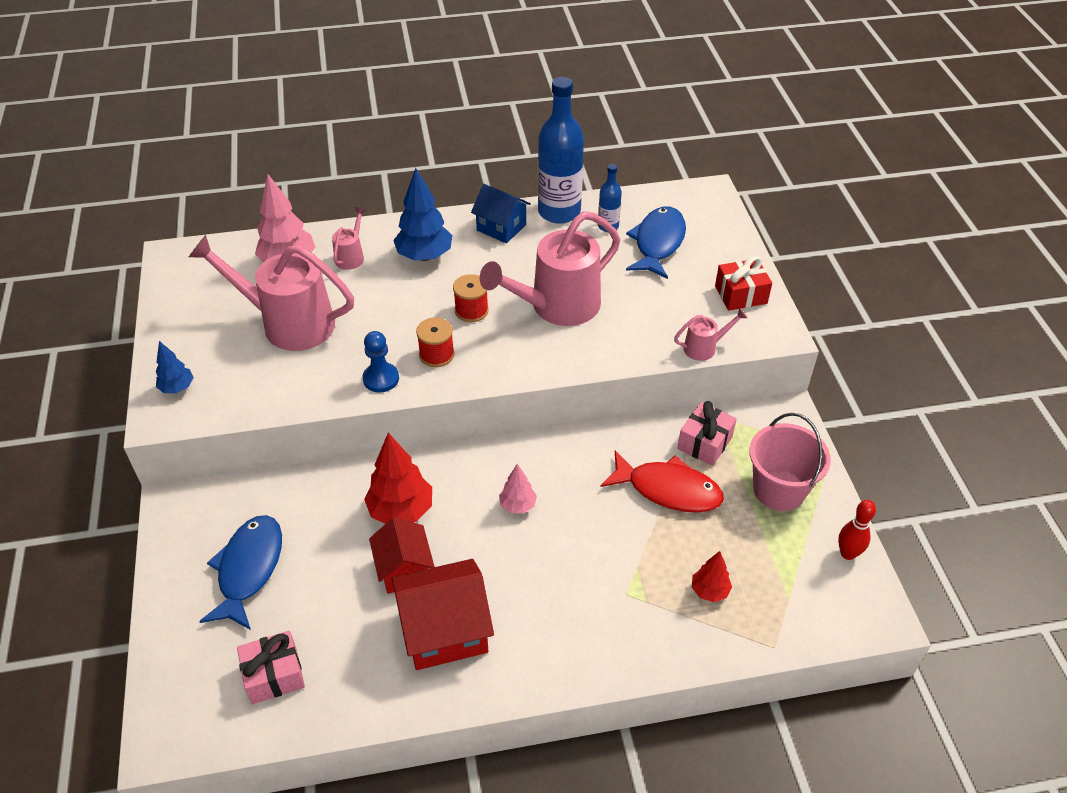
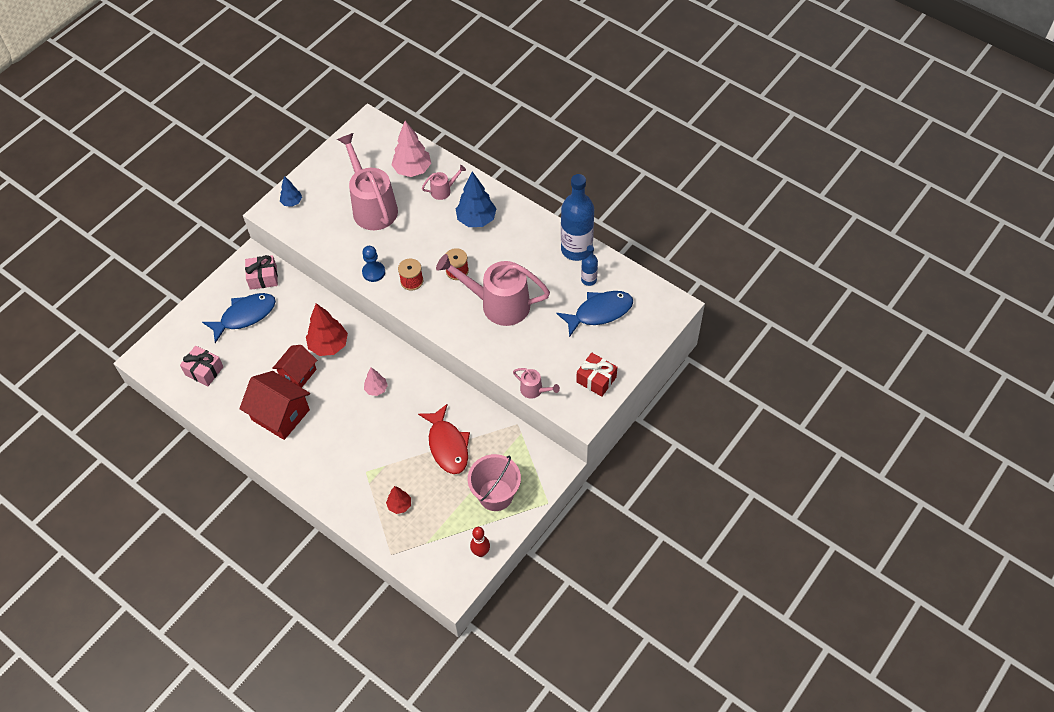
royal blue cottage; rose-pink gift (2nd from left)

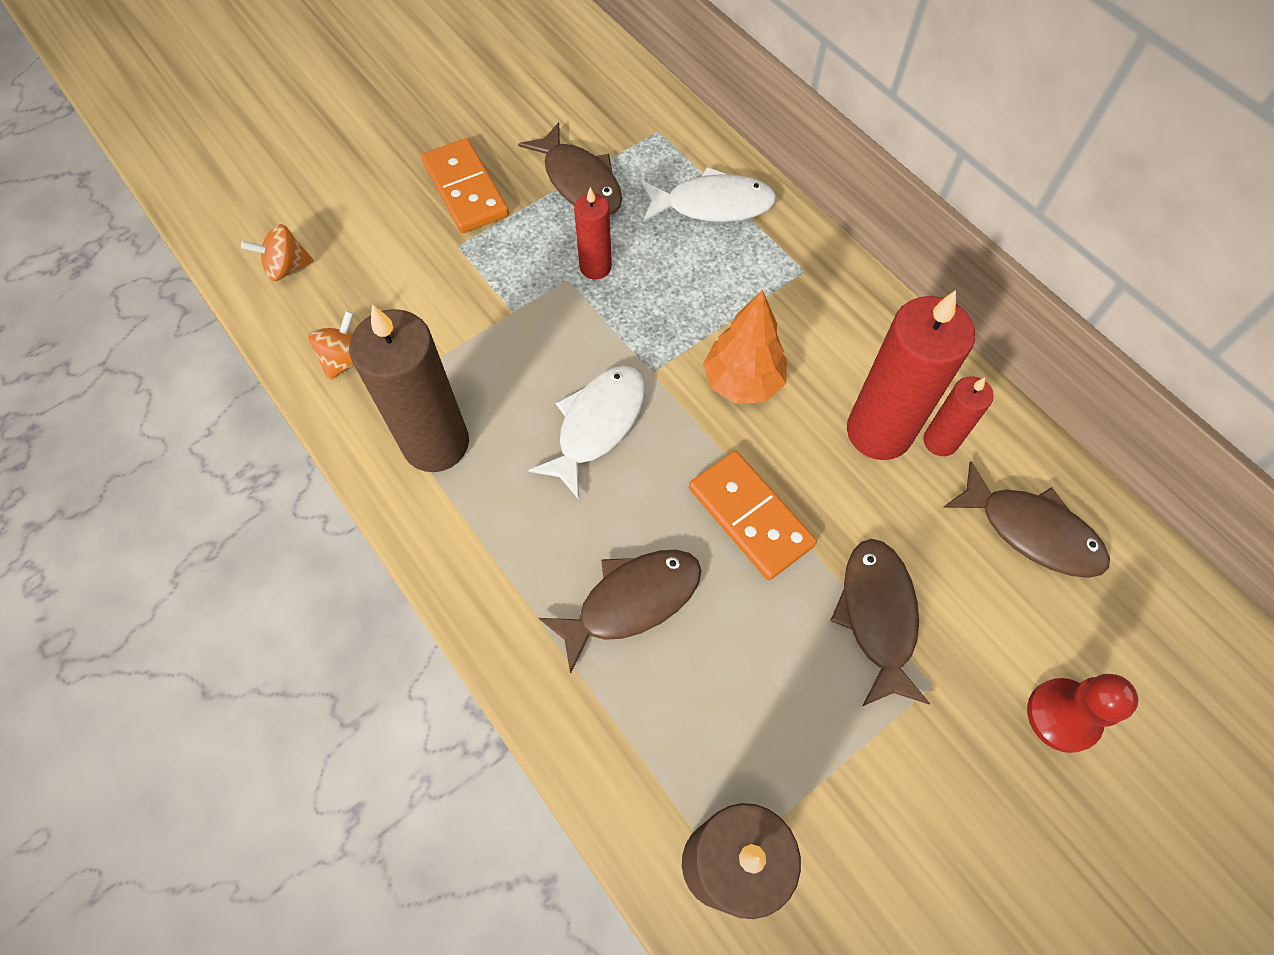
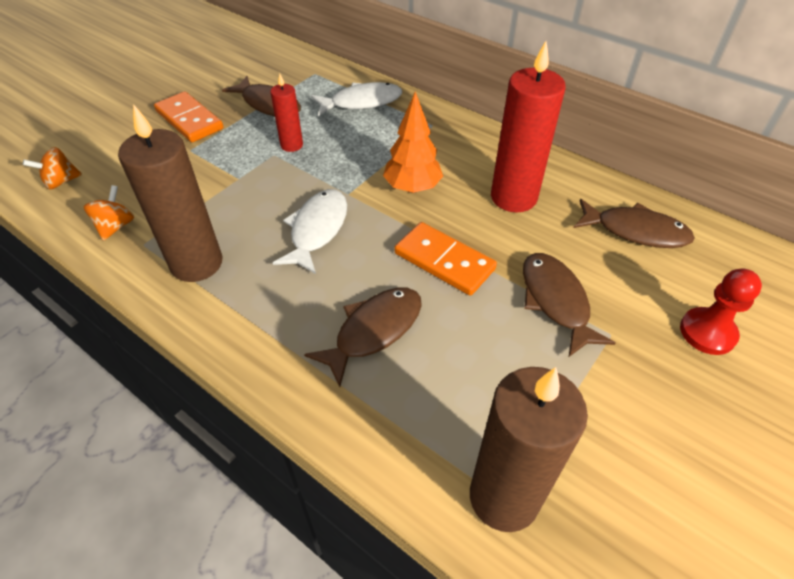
red wax candle (3rd from left in the first image)

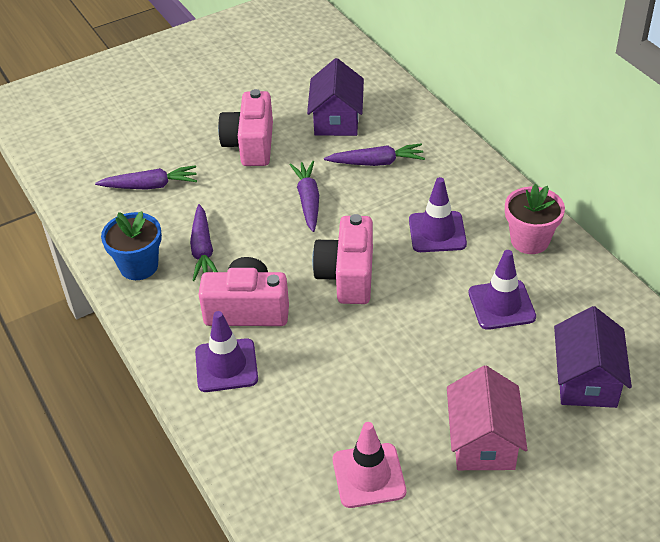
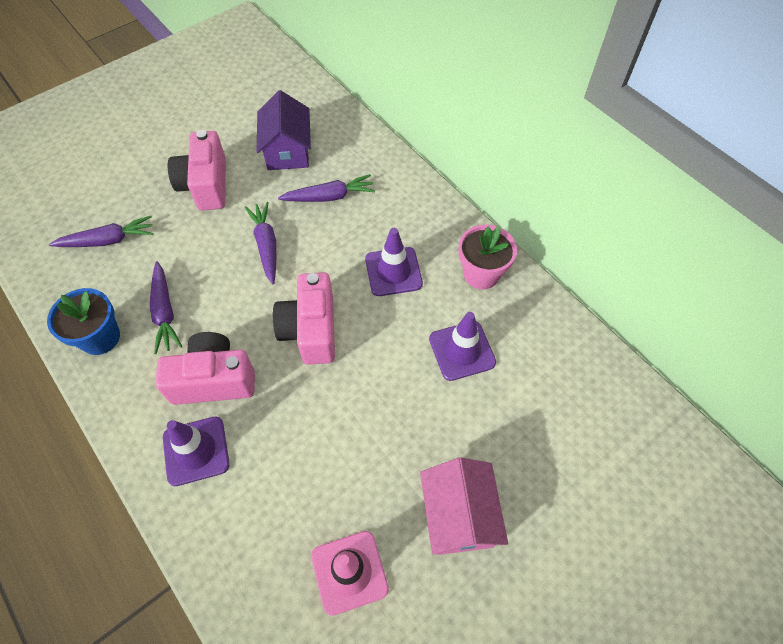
purple cottage (2nd from left in the first image)

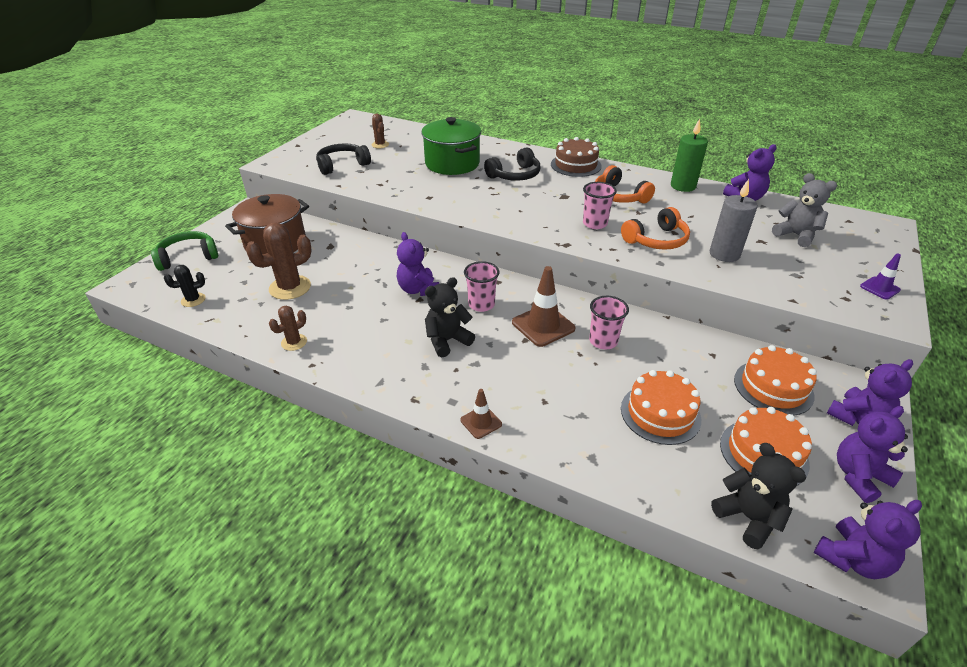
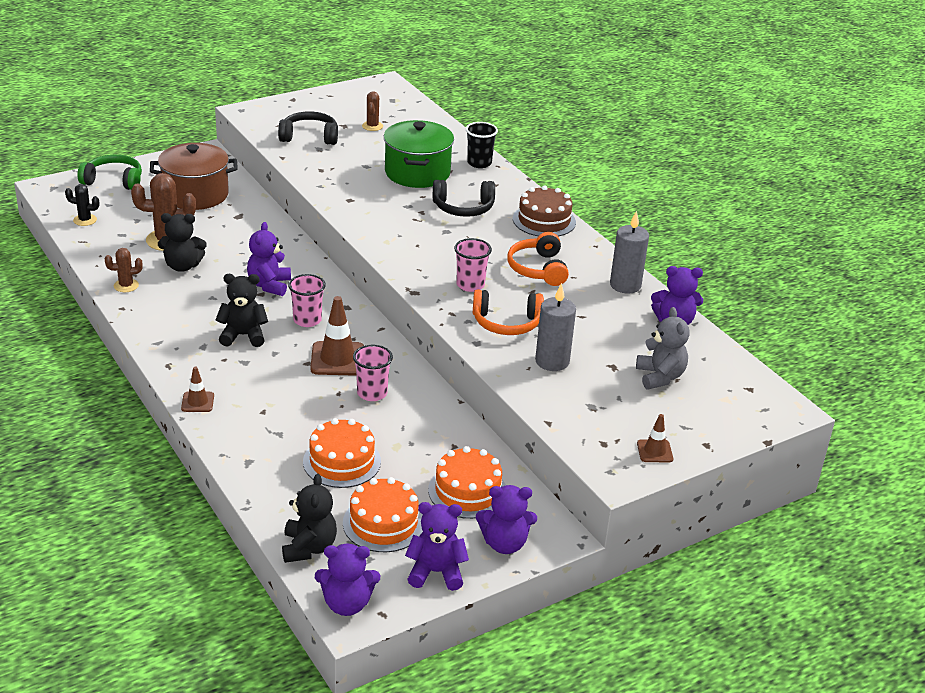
ash-grey wax candle (2nd from left); russet safety cone (3rd from left); jet-black teddy (1st from left); jet-black cup

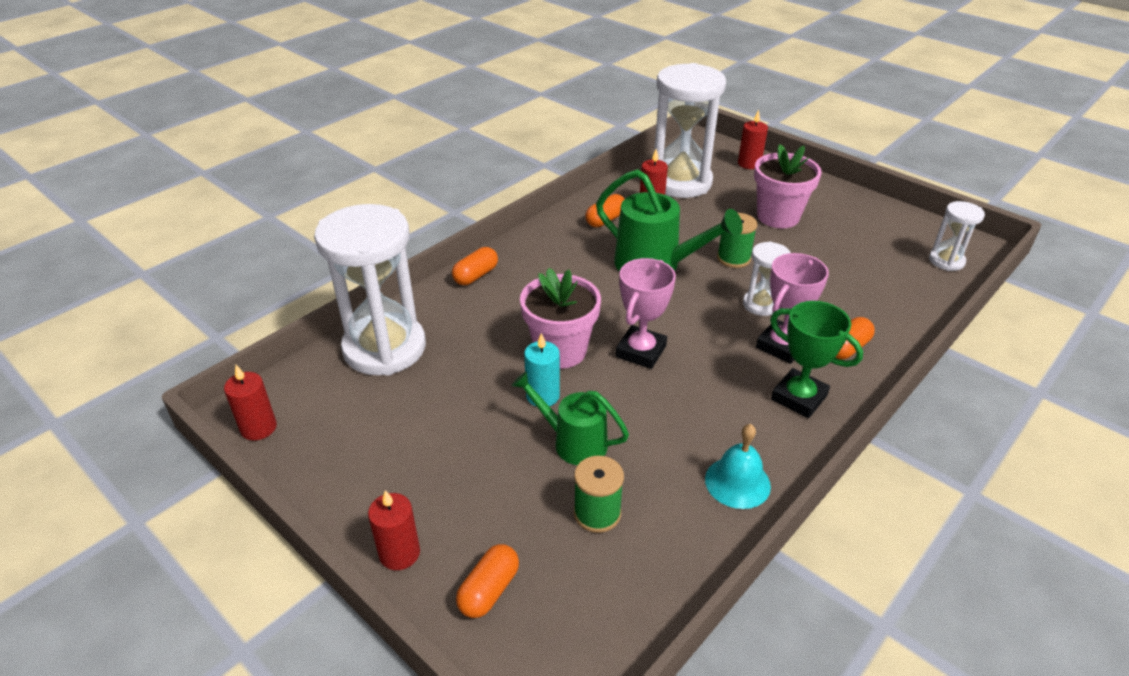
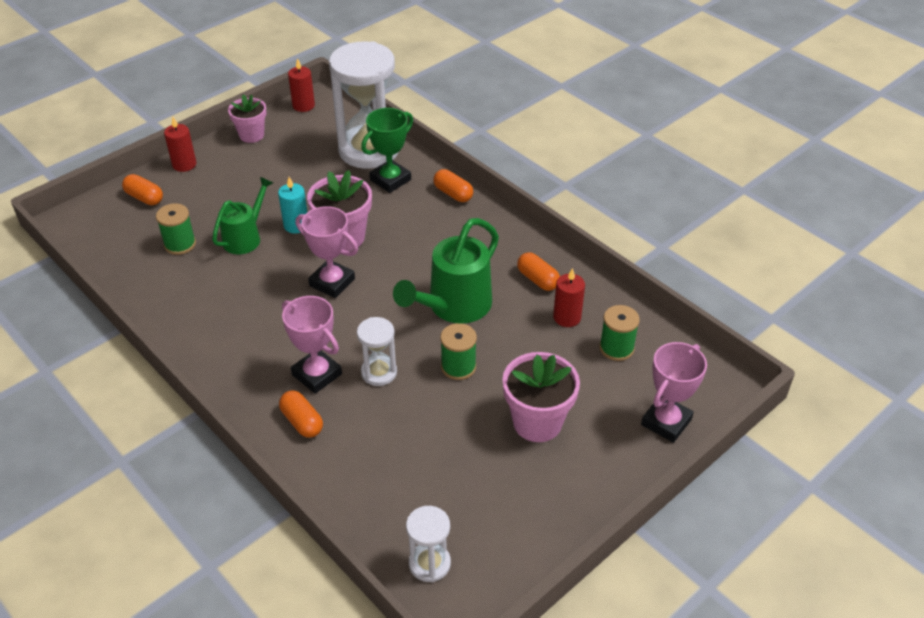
green spool (3rd from left); turquoise school bell; rose-pink trophy (3rd from left); green trophy; rose-pink potted plant (1st from left)

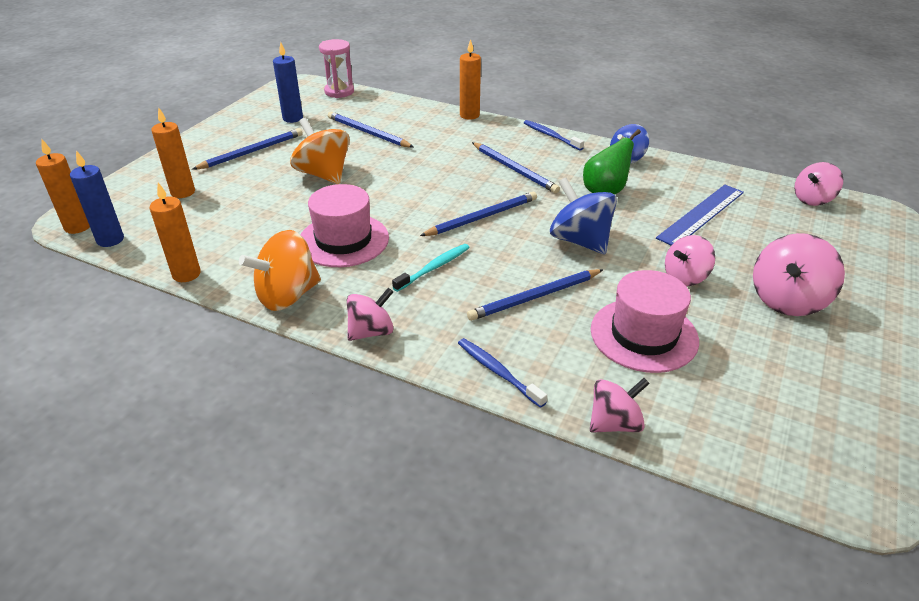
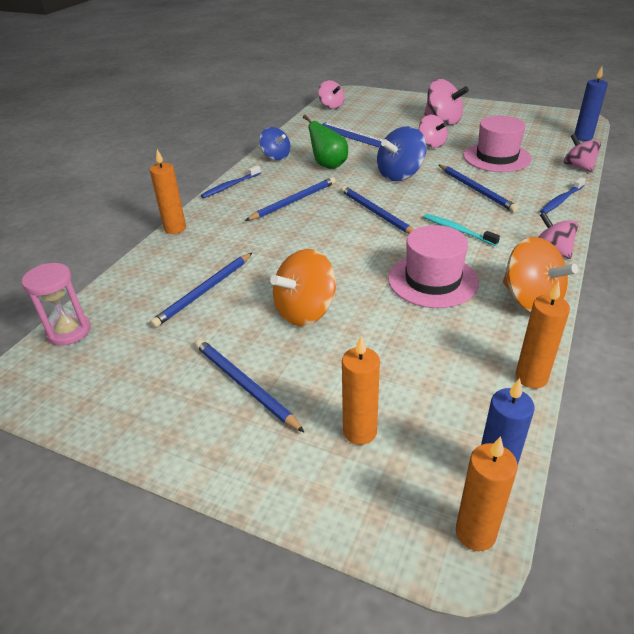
royal blue wax candle (2nd from left)

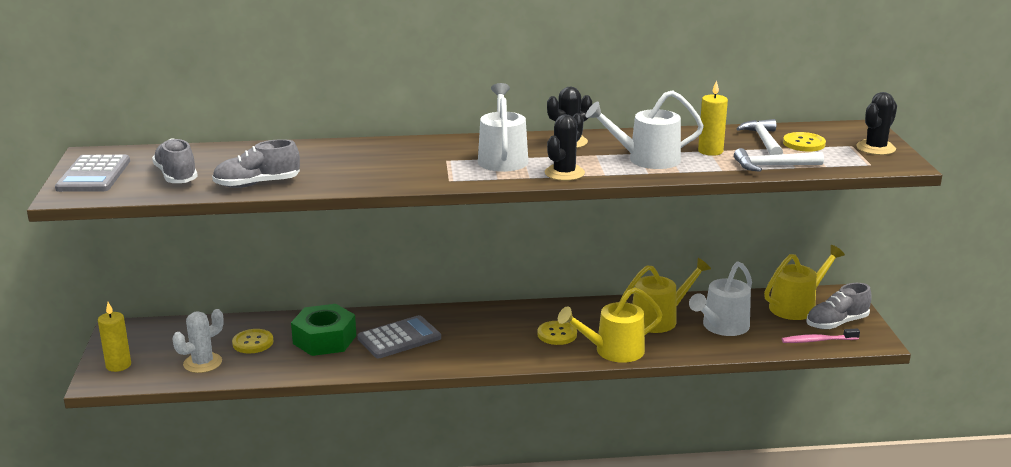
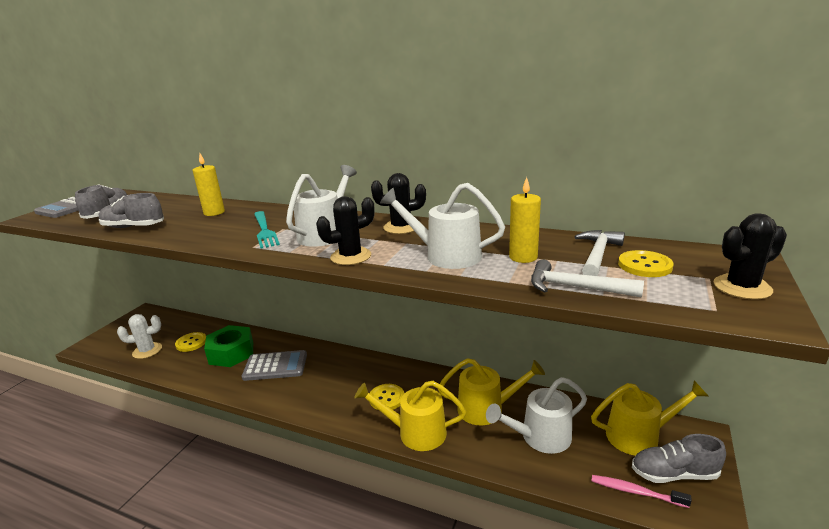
bright yellow wax candle (1st from left); turquoise table fork

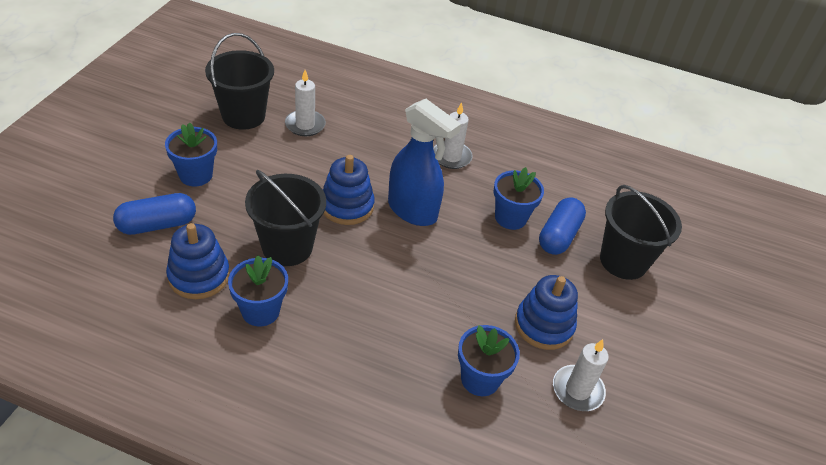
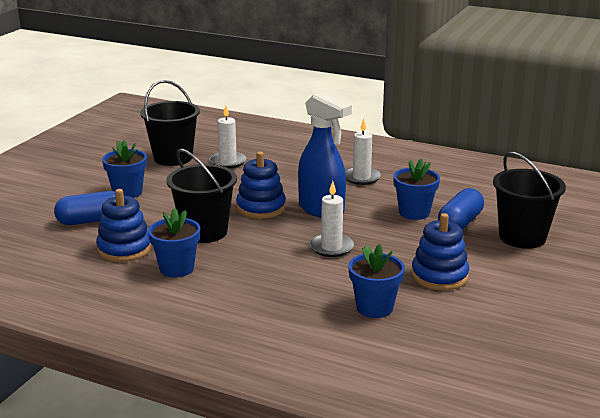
white wax candle (2nd from left)

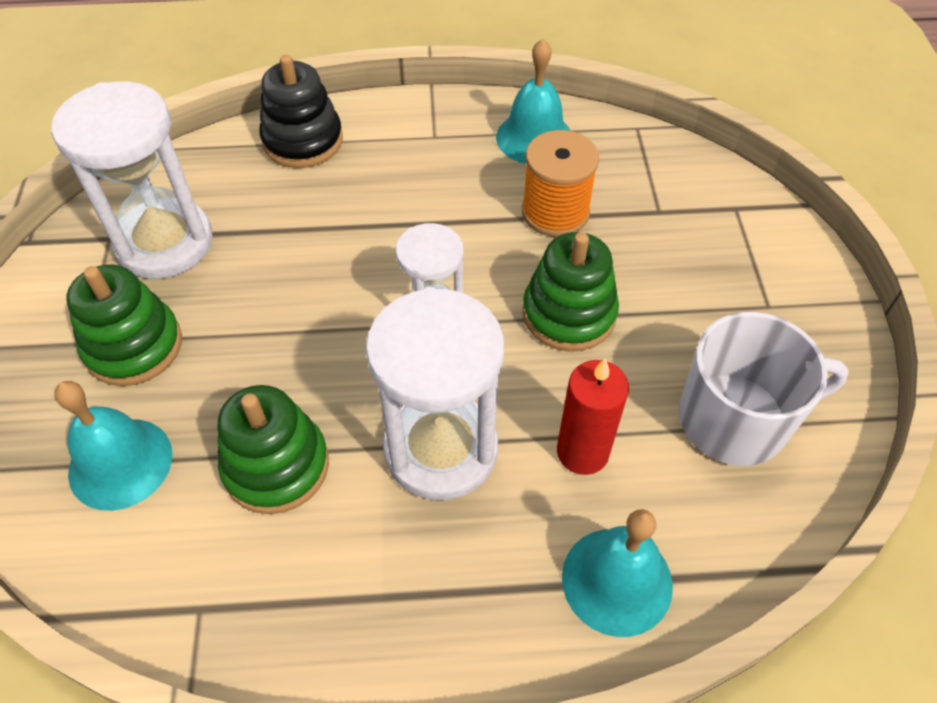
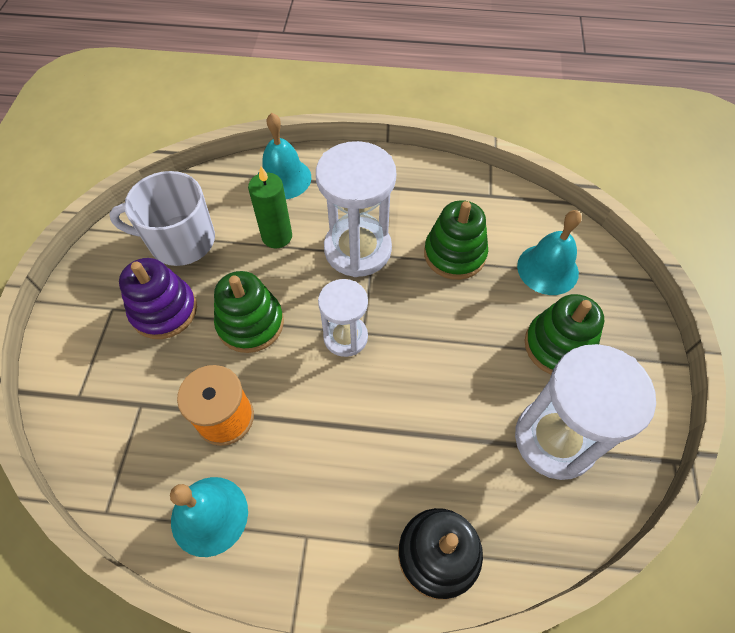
green wax candle; purple ring stacker

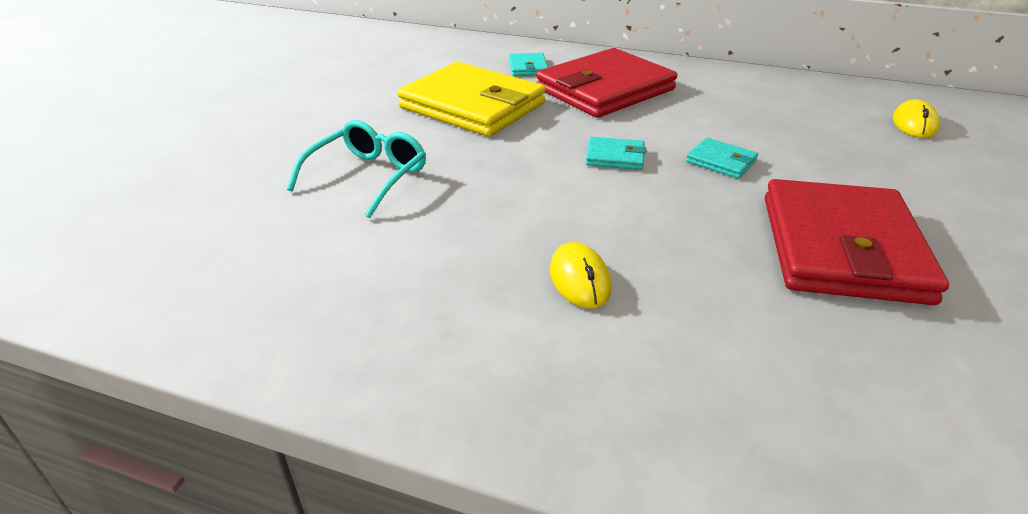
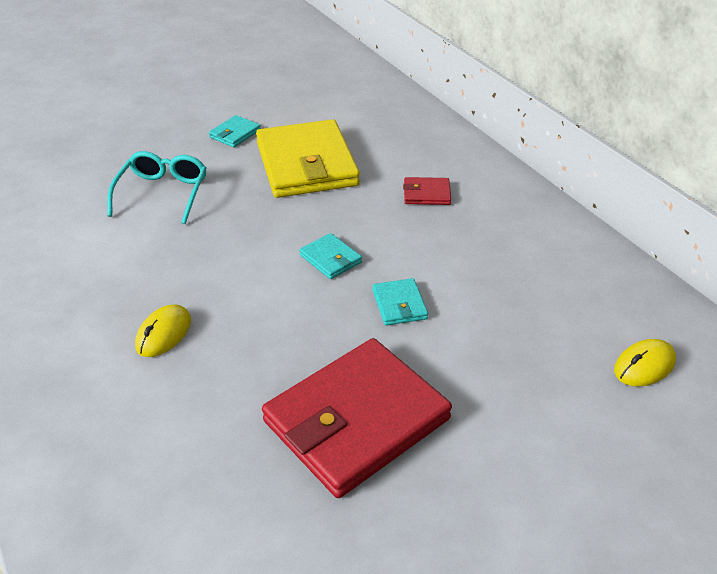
turquoise eyeglasses; turquoise wallet (1st from left); red wallet (2nd from left)

